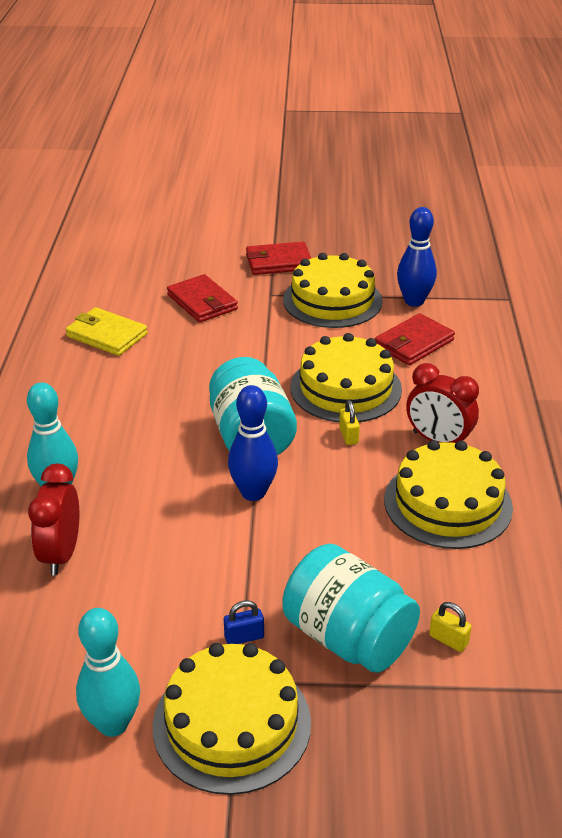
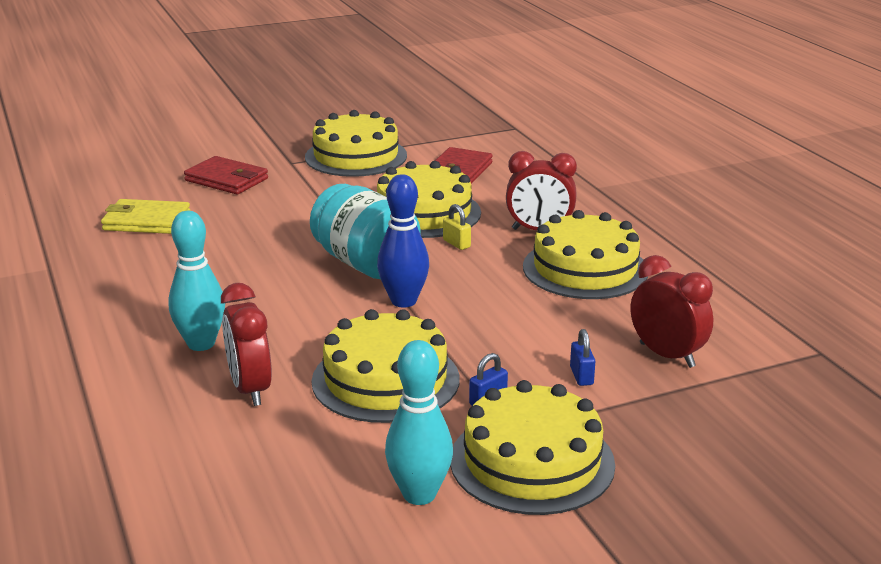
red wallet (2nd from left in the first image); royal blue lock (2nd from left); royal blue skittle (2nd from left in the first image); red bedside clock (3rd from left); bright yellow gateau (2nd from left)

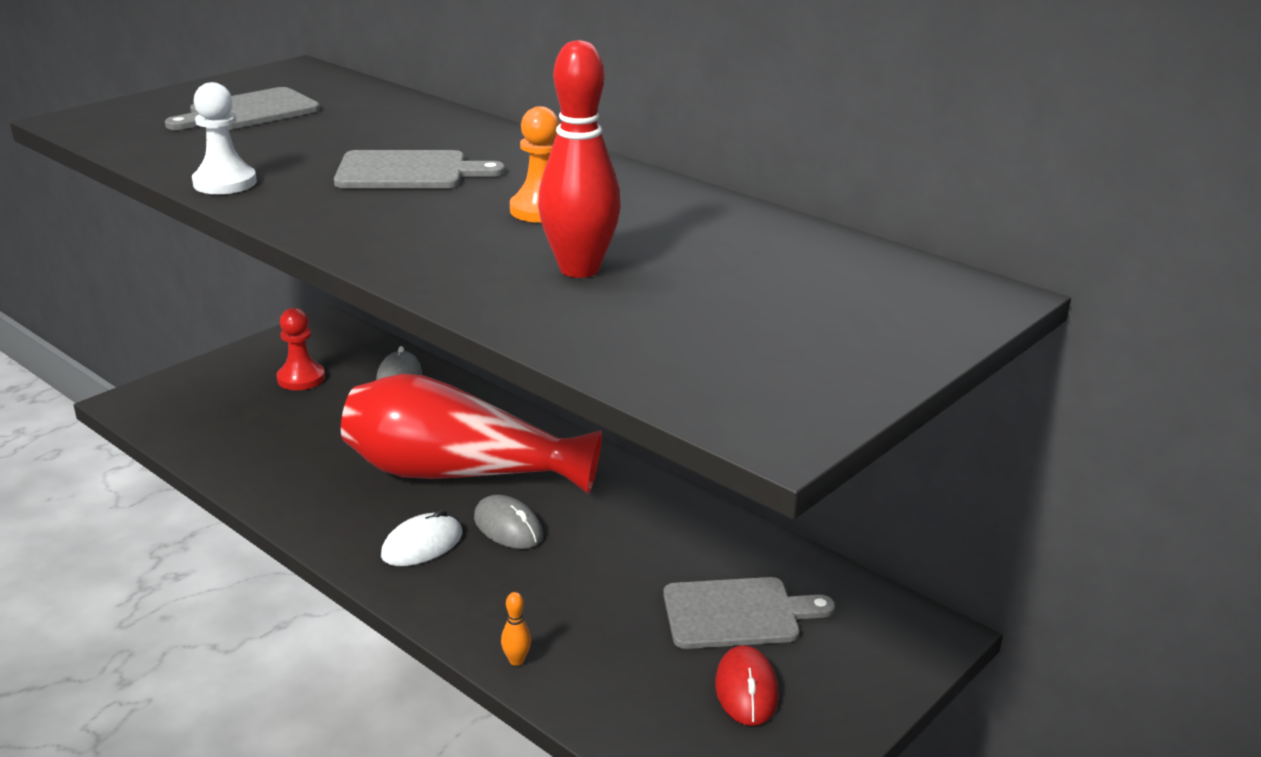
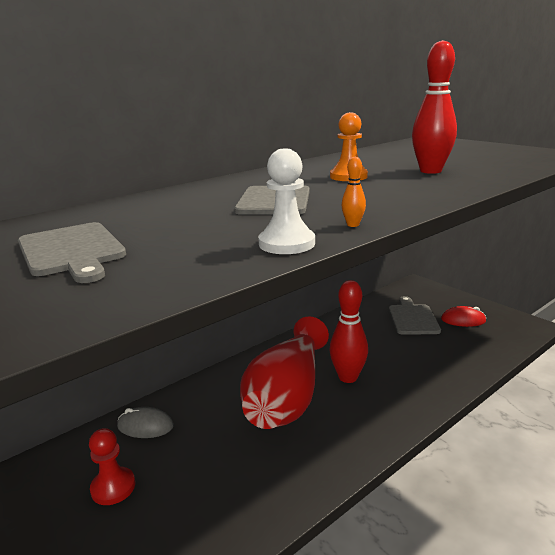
white computer mouse; red skittle (1st from left); bright orange skittle

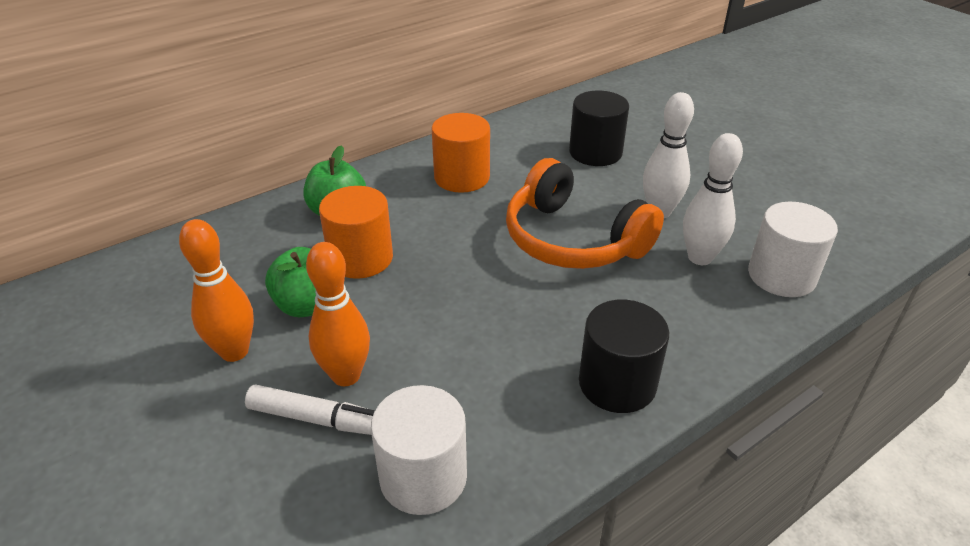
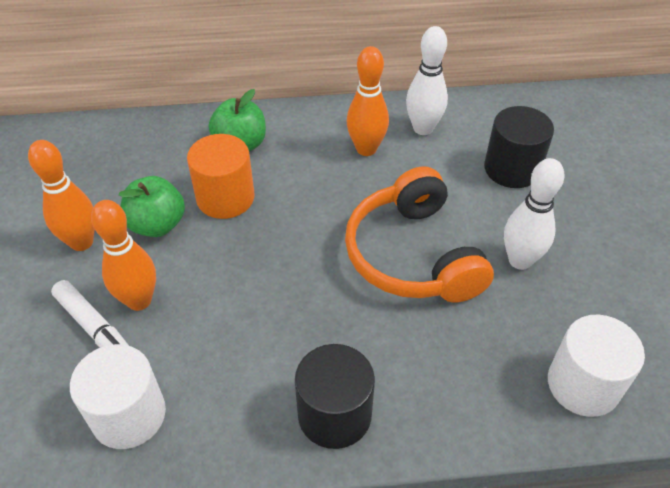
bright orange skittle (3rd from left); white skittle (1st from left)

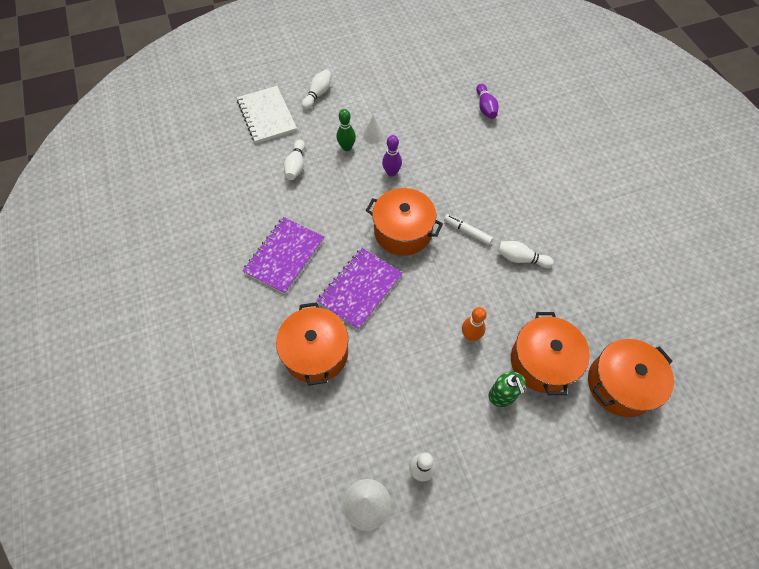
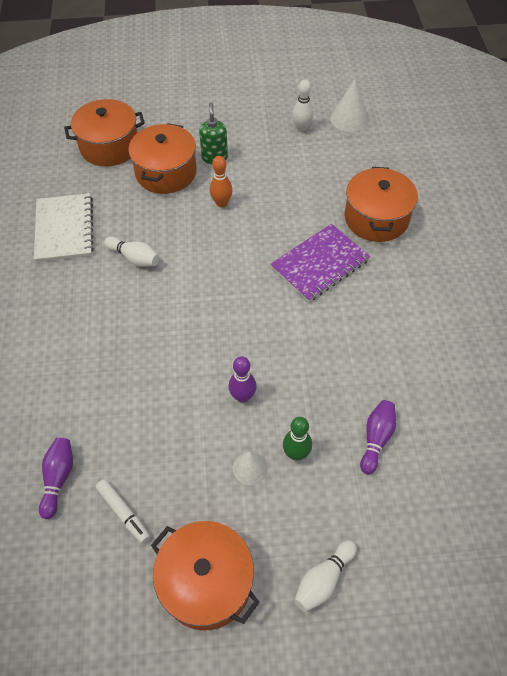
white notepad; purple notepad (1st from left in the first image); purple skittle (3rd from left); bright orange stockpot (3rd from left); white marker pen

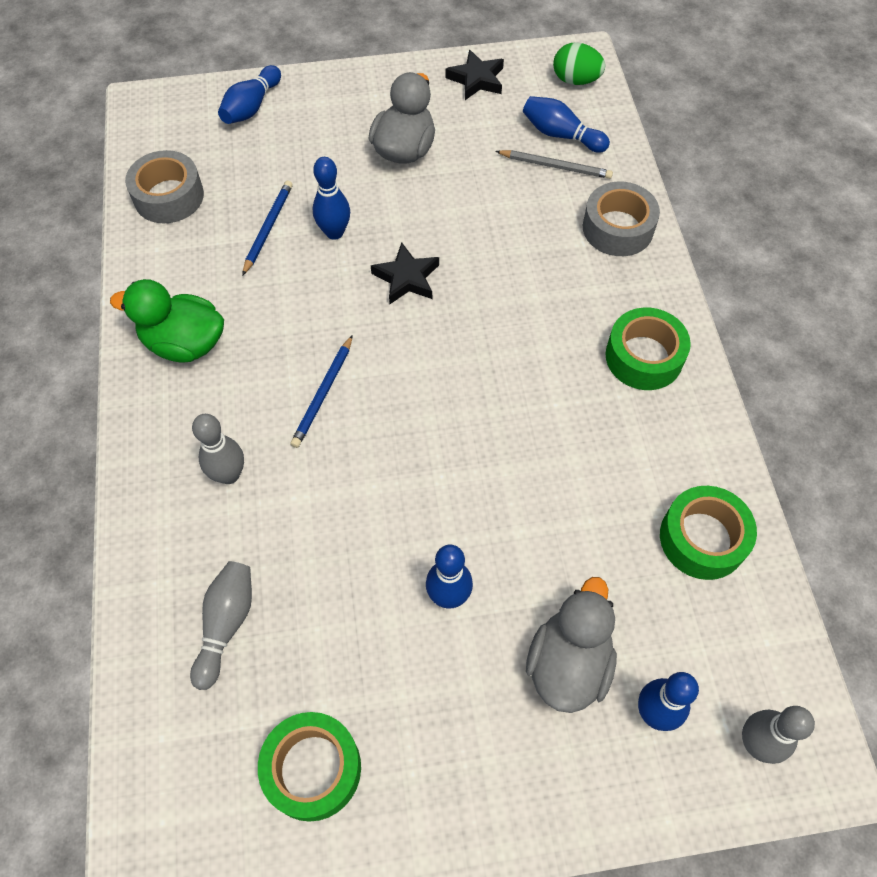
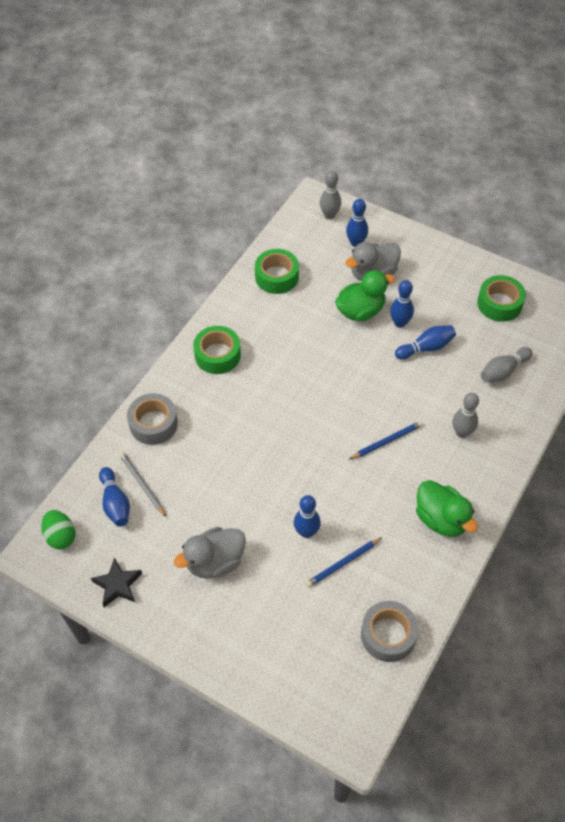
royal blue skittle (5th from left); jet-black five-pointed star (1st from left in the first image); green toy duck (1st from left)

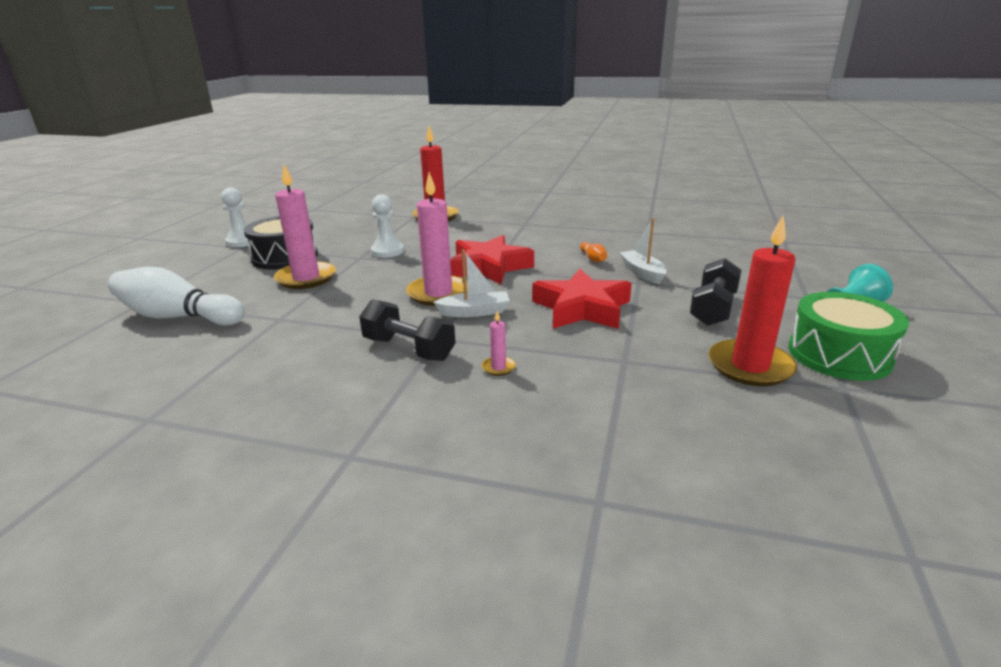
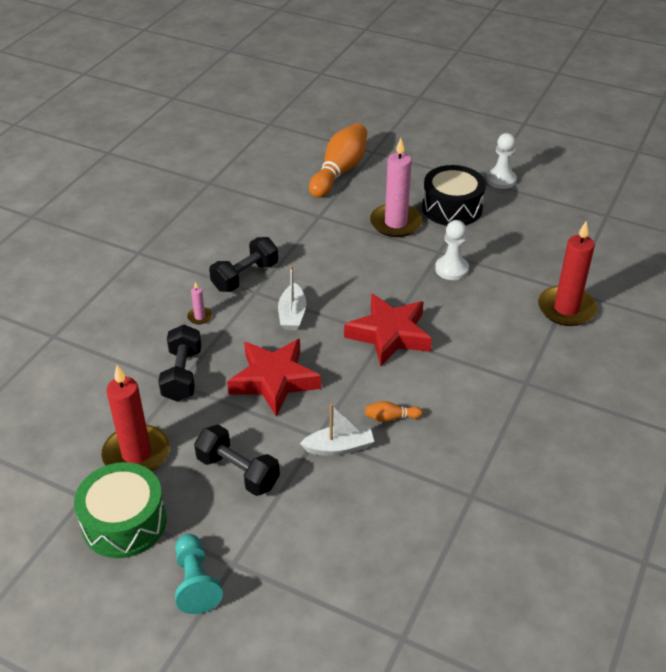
bright orange skittle (1st from left); rose-pink wax candle (2nd from left in the first image); jet-black dumbbell (1st from left)

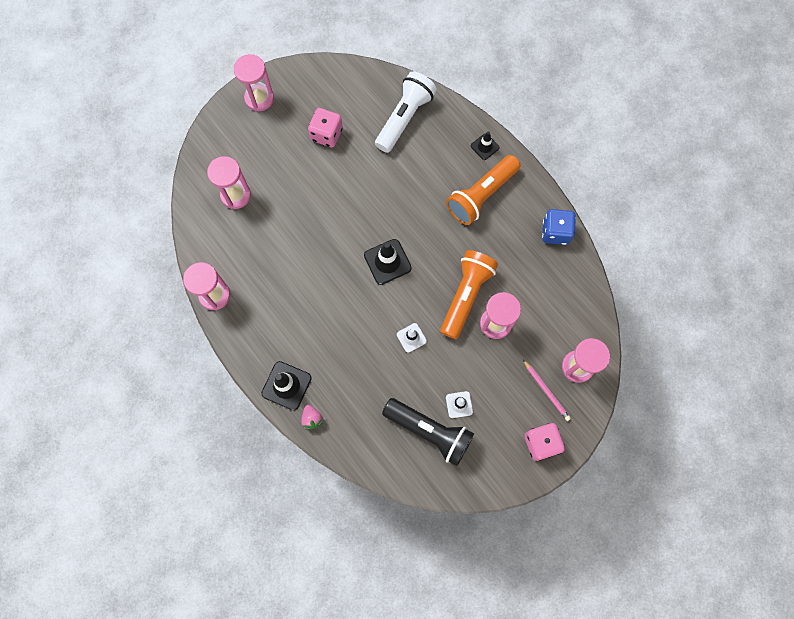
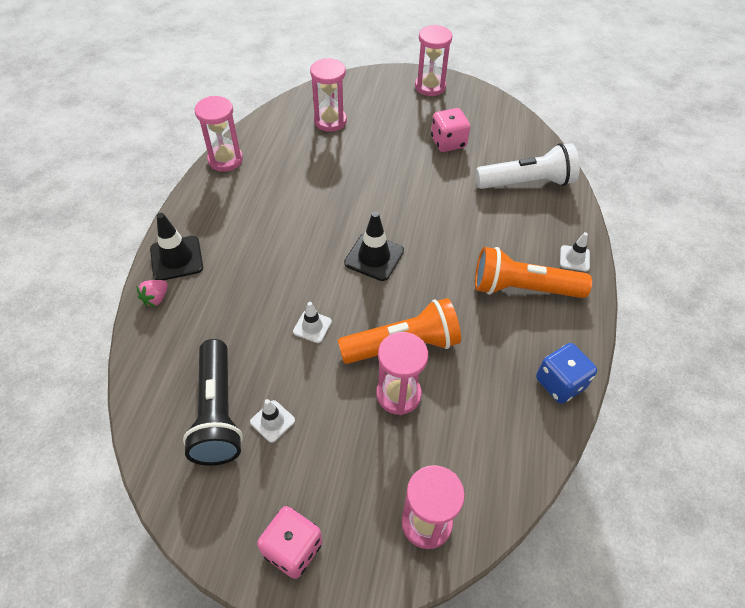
white safety cone (3rd from left); rose-pink pencil

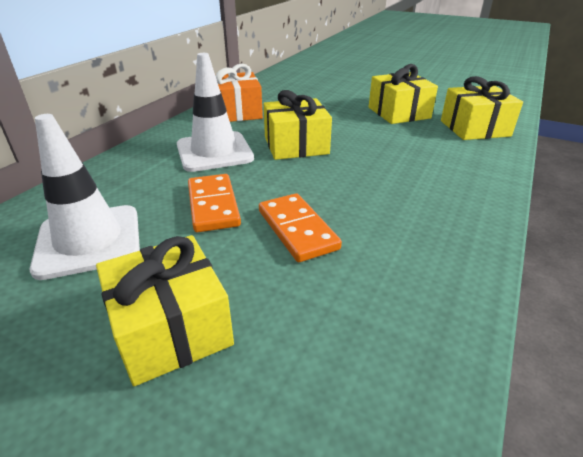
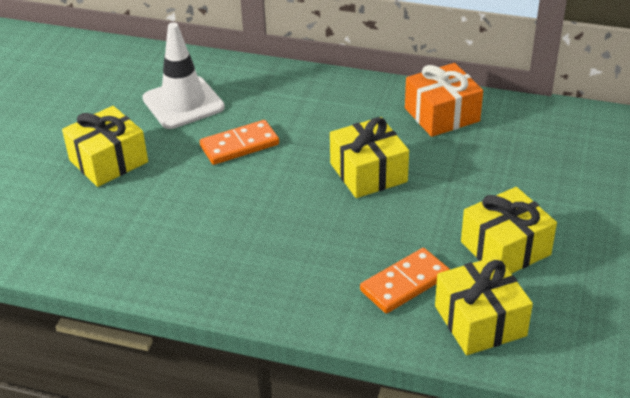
white safety cone (2nd from left in the first image); bright orange domino (2nd from left)

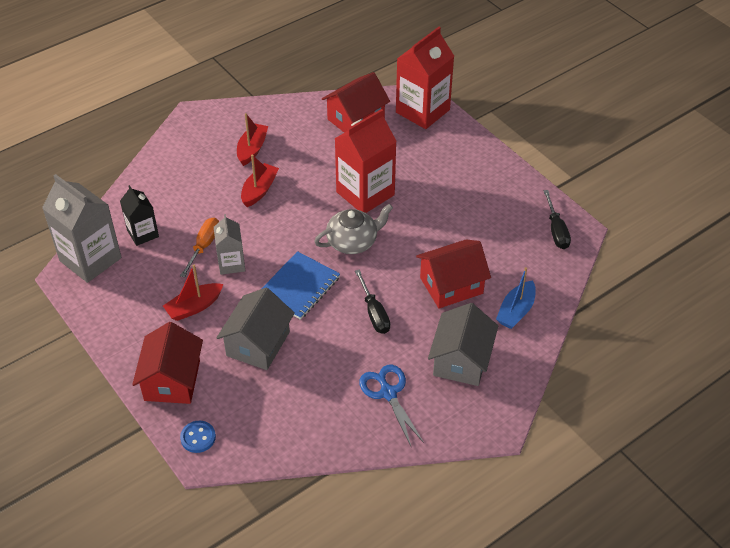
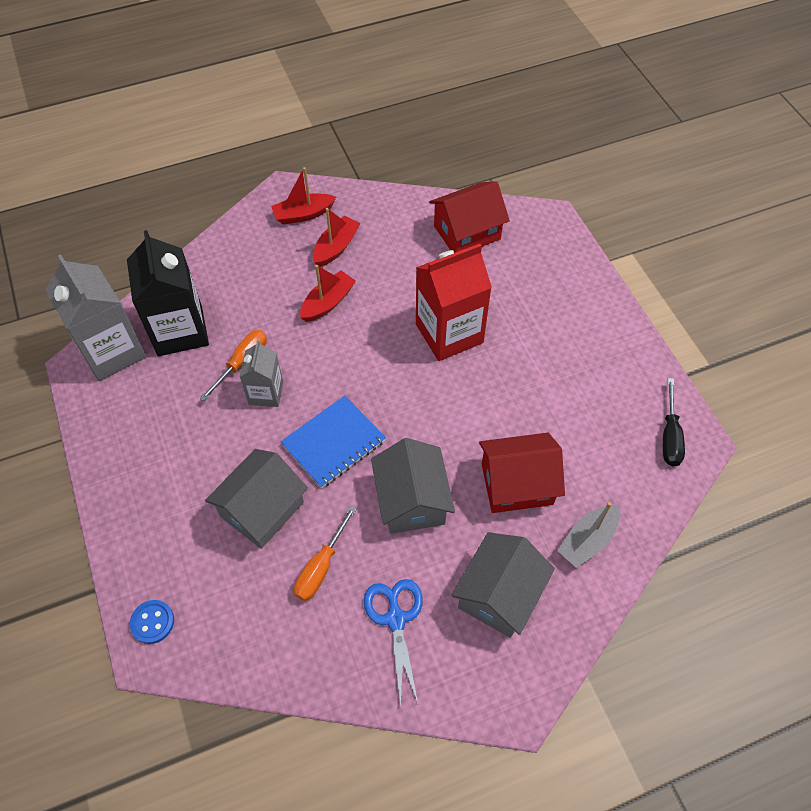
jet-black milk carton; red cottage (1st from left in the first image); red toy boat (1st from left); ash-grey china teapot; ash-grey cottage (2nd from left); red milk carton (2nd from left in the first image); ash-grey toy boat; bright orange flat screwdriver (2nd from left)

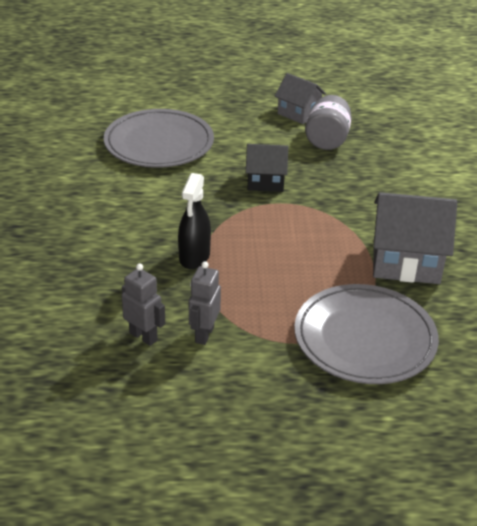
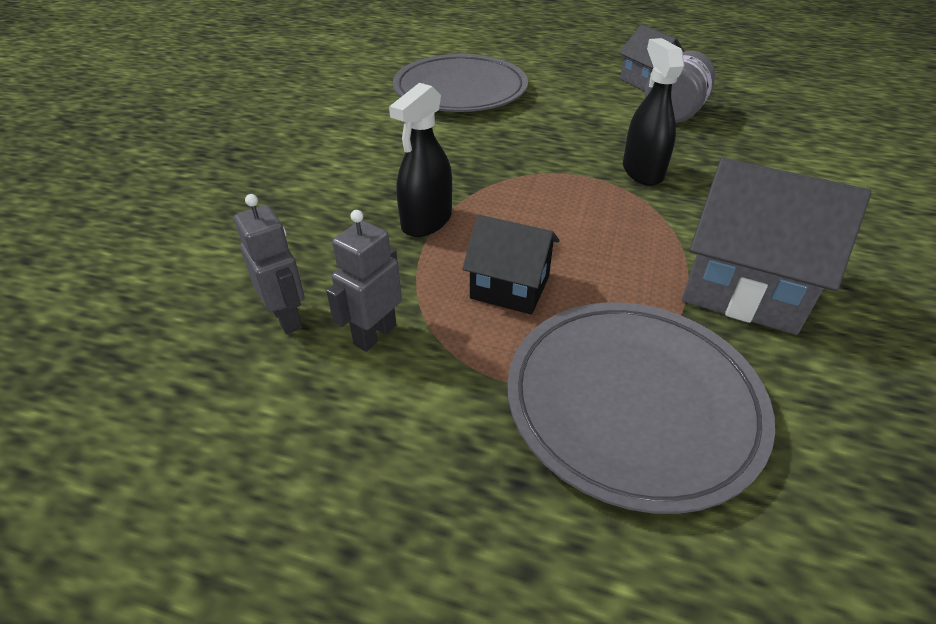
jet-black cottage; jet-black spray bottle (2nd from left)

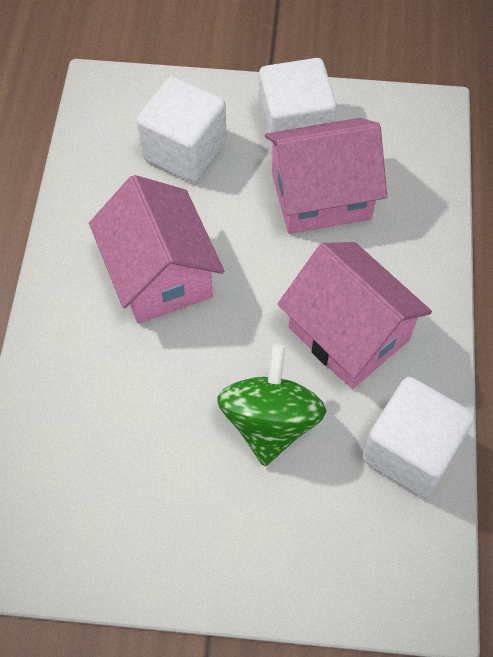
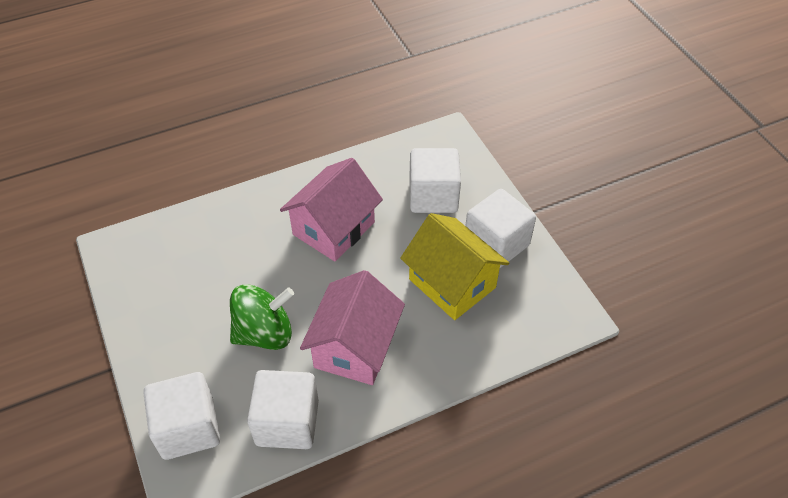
bright yellow cottage; white cube (1st from left)

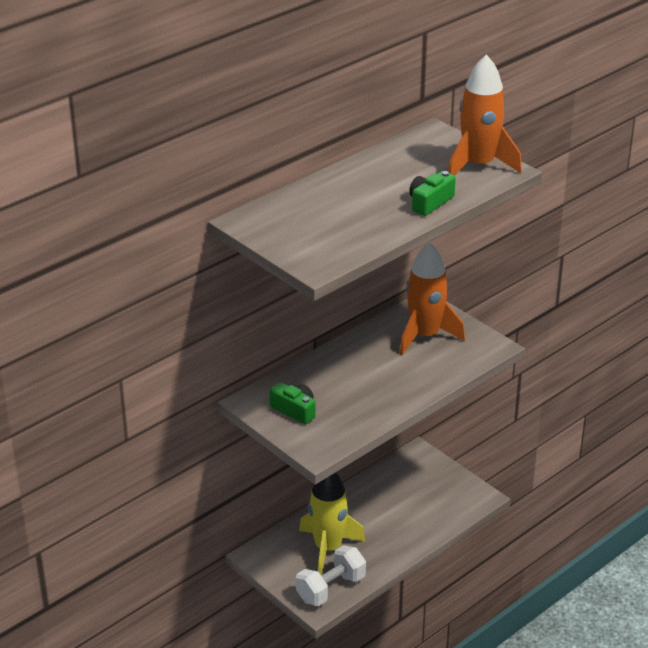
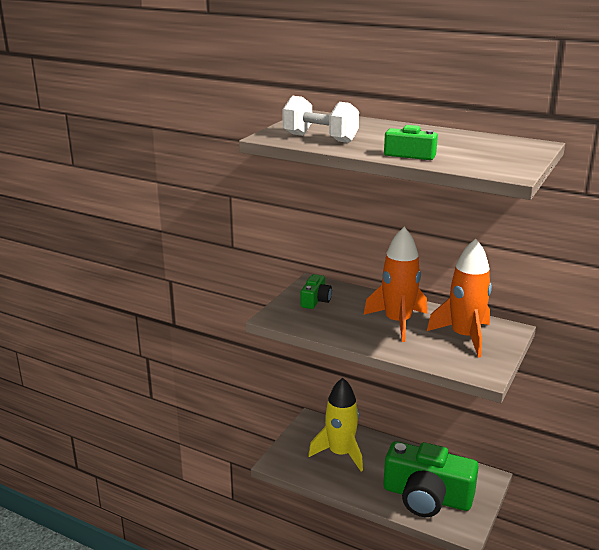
white dumbbell; bright orange rocket (1st from left); green camera (3rd from left)

